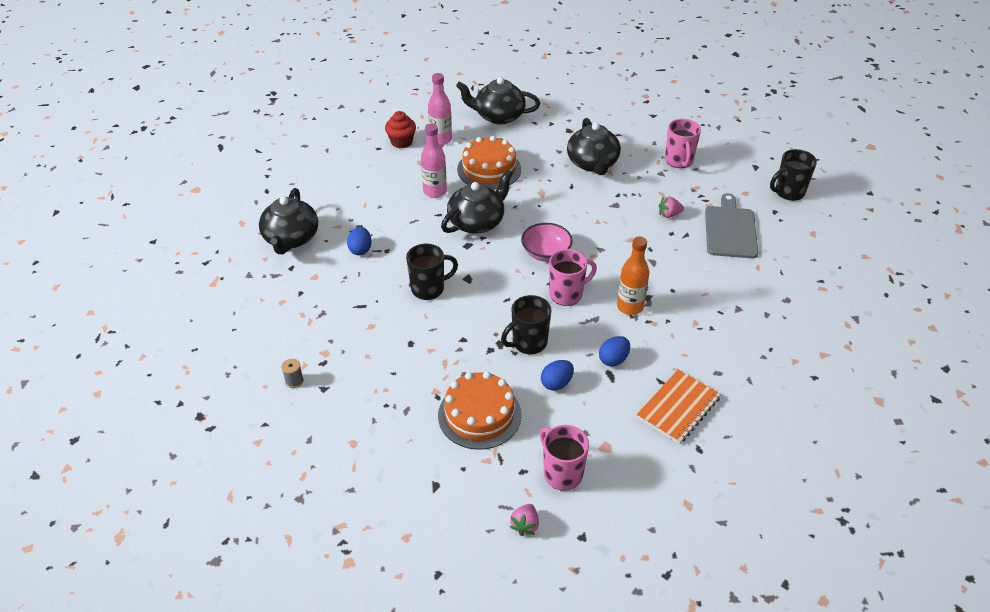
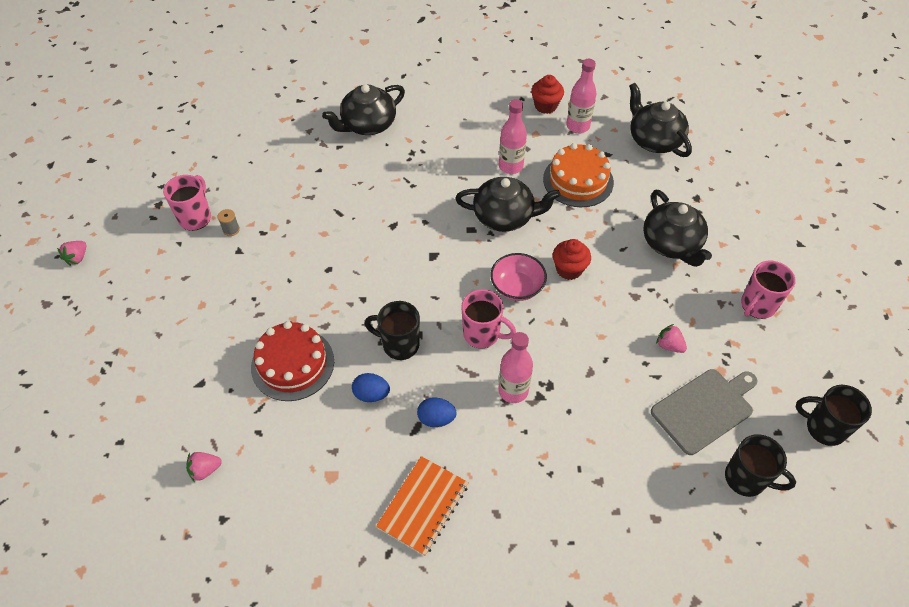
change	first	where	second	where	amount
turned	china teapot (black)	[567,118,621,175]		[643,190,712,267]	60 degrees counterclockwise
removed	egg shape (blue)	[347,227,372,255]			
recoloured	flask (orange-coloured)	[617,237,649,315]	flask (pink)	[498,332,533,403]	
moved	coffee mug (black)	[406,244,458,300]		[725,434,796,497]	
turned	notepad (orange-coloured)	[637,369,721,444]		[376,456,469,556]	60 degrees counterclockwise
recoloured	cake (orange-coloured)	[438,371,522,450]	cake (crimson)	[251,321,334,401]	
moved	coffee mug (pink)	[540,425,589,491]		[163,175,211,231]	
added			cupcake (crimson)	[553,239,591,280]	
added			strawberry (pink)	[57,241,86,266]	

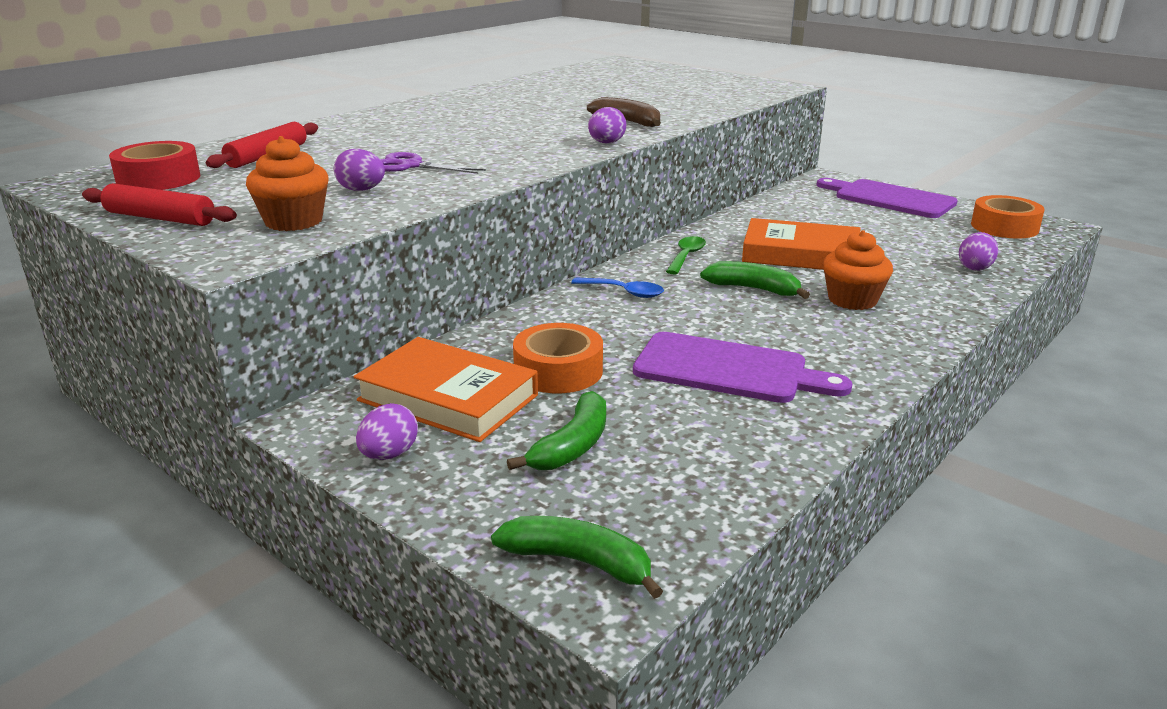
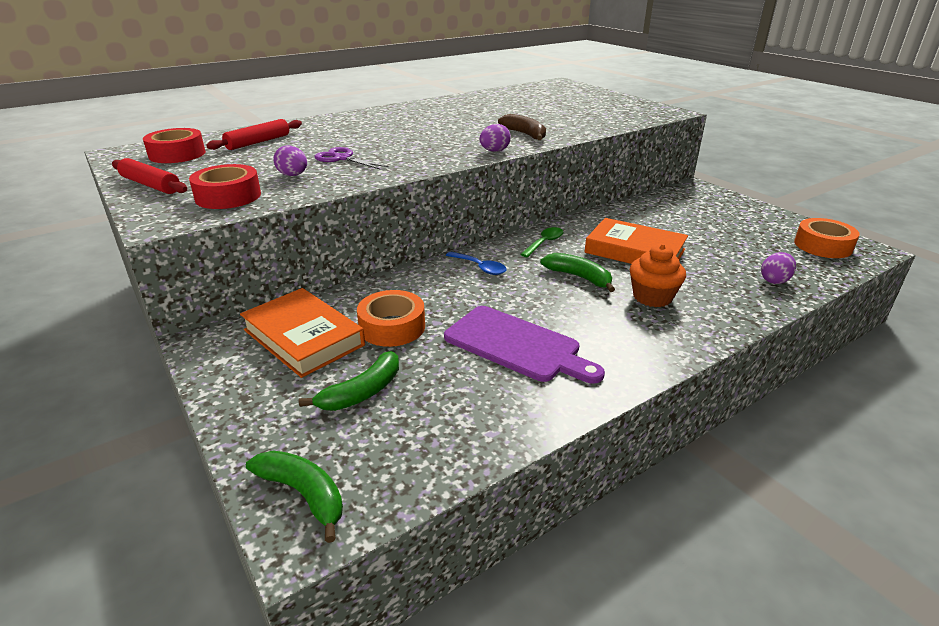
change	first	where	second	where	amount
replaced	cupcake (orange-coloured)	[246,136,329,231]	roll of tape (crimson)	[189,164,261,209]	
removed	cutting board (violet)	[817,178,958,218]			
removed	egg shape (violet)	[356,403,418,460]			

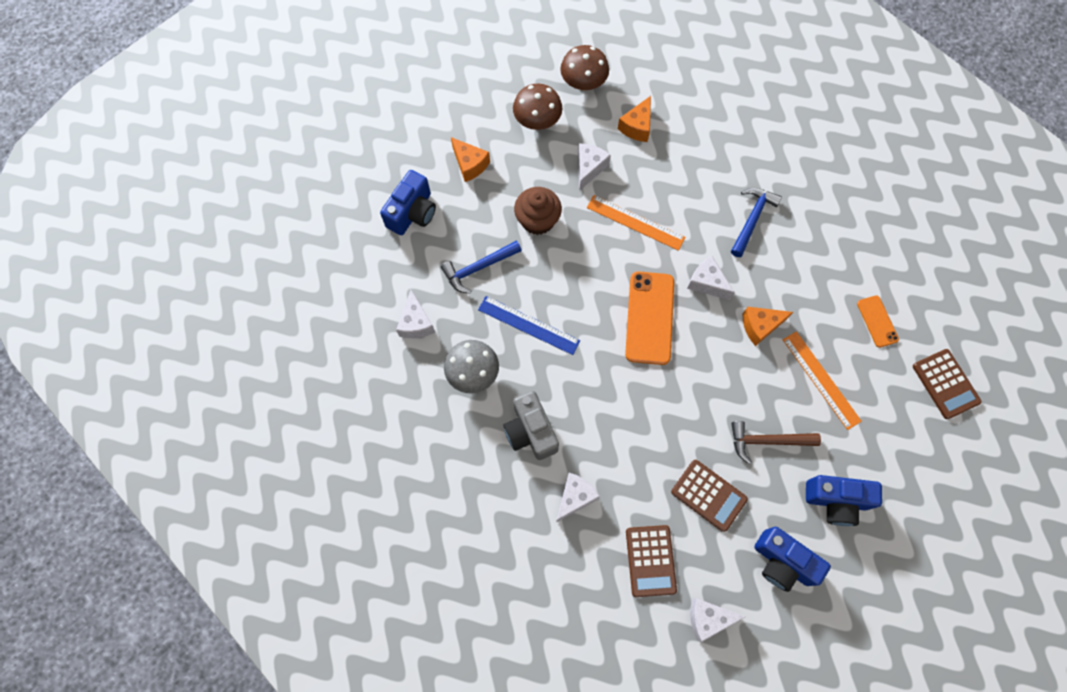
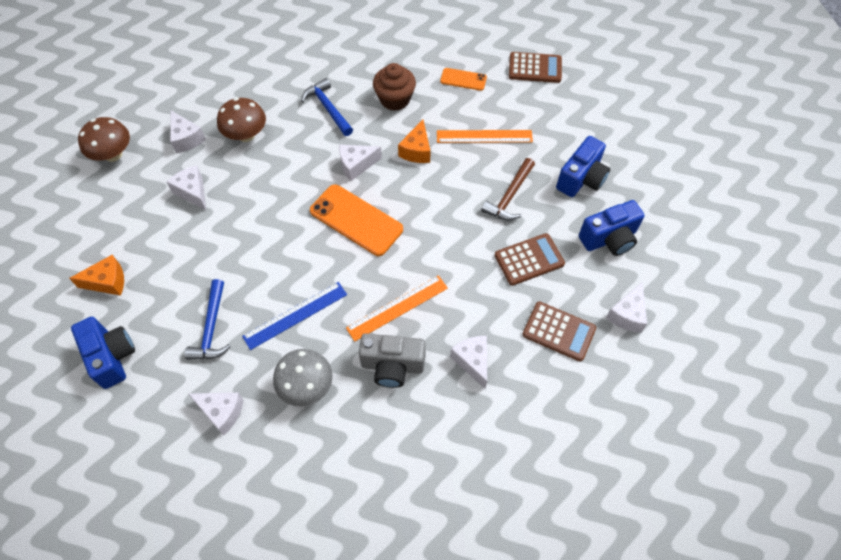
change	first	where	second	where	amount
moved	fungus (russet)	[513,84,562,130]		[217,98,266,142]	
recoloured	cheese (orange-coloured)	[618,96,651,142]	cheese (snow-white)	[170,111,206,153]	
moved	cupcake (russet)	[514,187,562,235]		[373,63,416,111]	
moved	ruler (orange-coloured)	[587,195,685,251]		[346,275,448,342]	

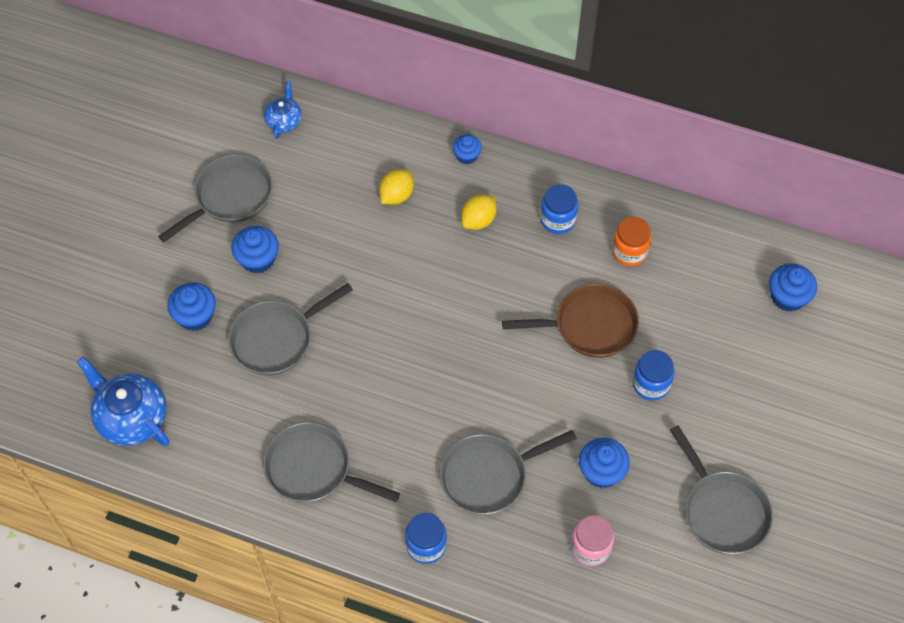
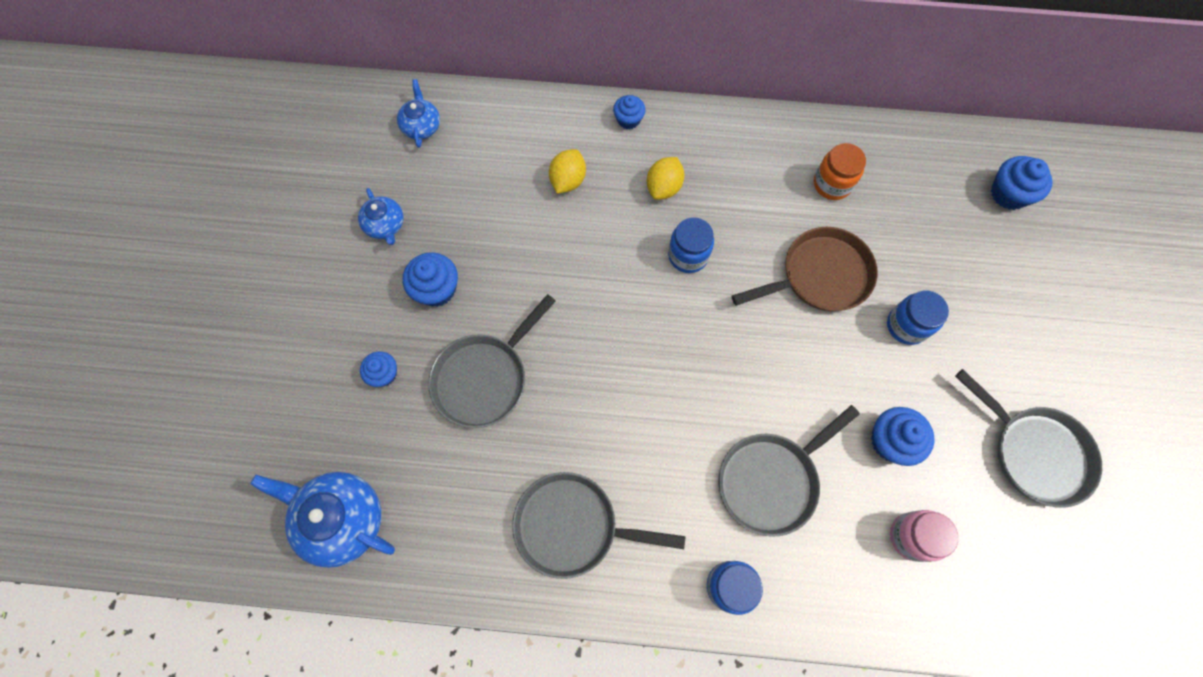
change	first	where	second	where	amount
replaced	frying pan (gray)	[158,154,273,242]	china teapot (blue)	[358,188,404,245]	
moved	jam jar (blue)	[540,184,578,234]		[668,217,714,273]	
resized	cupcake (blue)	[167,283,216,331]		[360,352,397,387]	x0.65

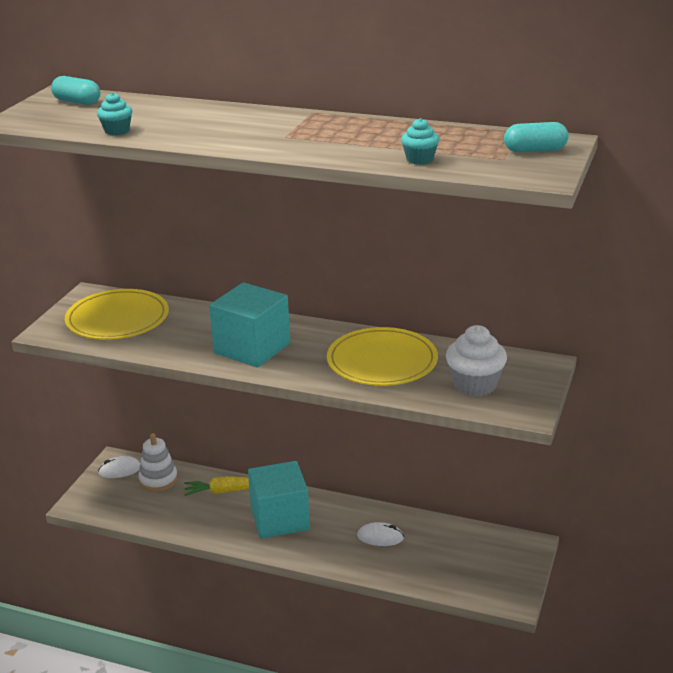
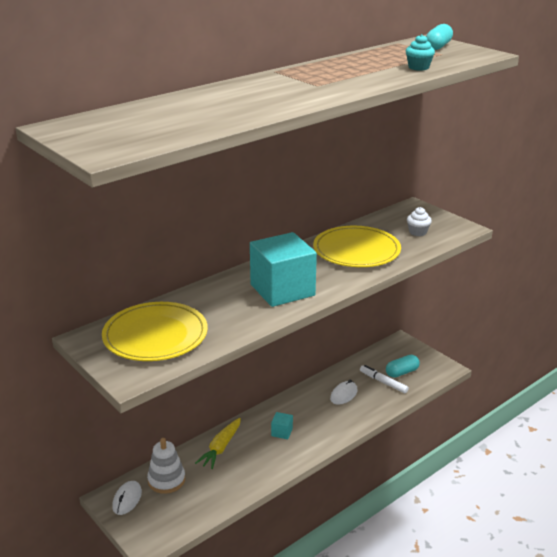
change	first	where	second	where	amount
moved	capsule (aqua)	[51,76,100,105]		[386,355,420,378]	
removed	cupcake (aqua)	[97,92,132,135]			
resized	cupcake (snow-white)	[446,325,507,397]		[407,207,432,236]	x0.56
resized	block (aqua)	[248,461,310,539]		[271,412,293,439]	x0.41
added			felt pen (snow-white)	[360,365,409,394]	

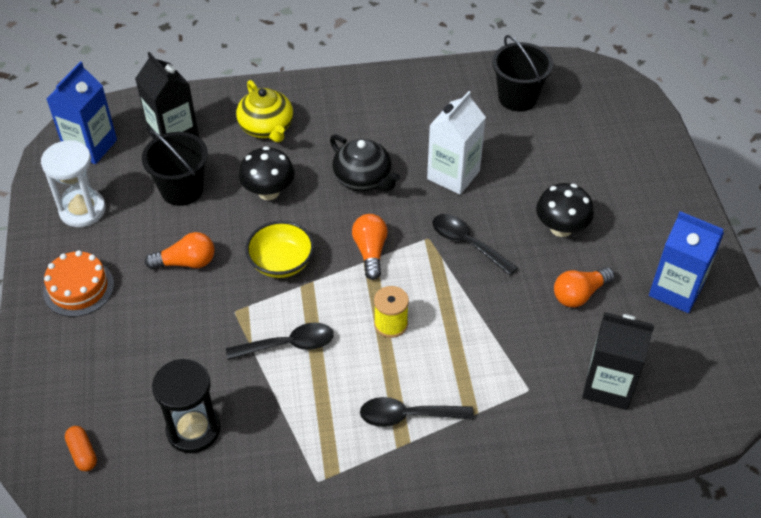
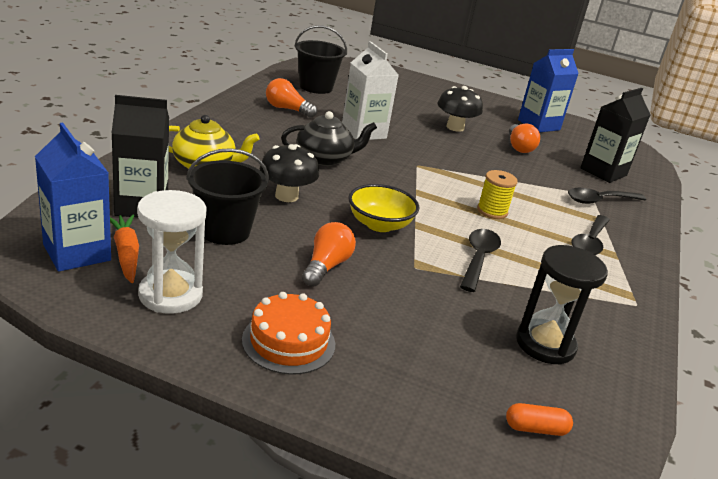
change	first	where	second	where	amount
moved	light bulb (orange-coloured)	[352,214,388,280]		[266,78,317,118]	
moved	teaspoon (black)	[432,214,518,276]		[568,188,646,204]	
added			root vegetable (orange-coloured)	[110,215,139,283]	

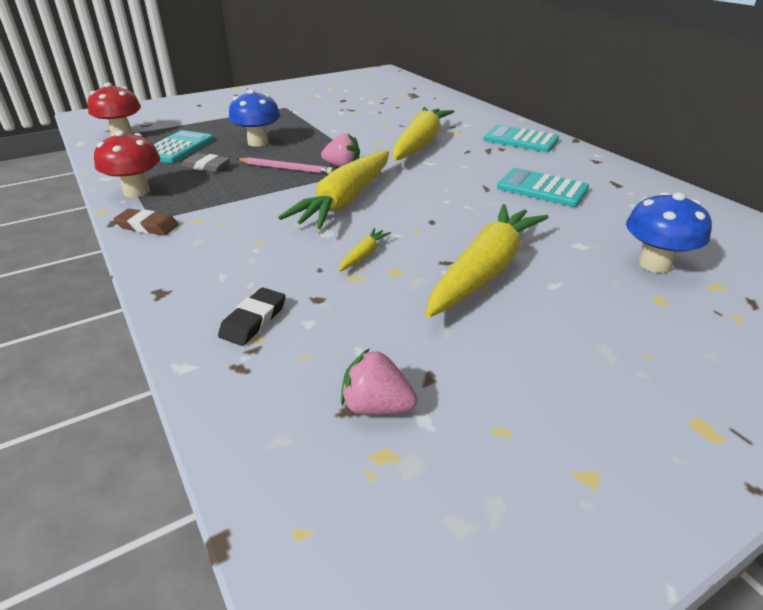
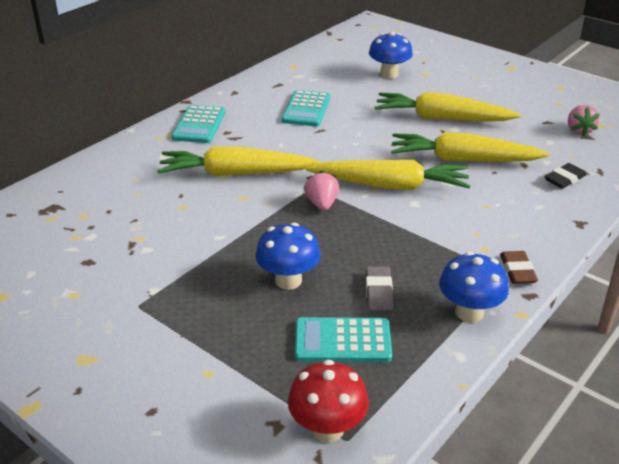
change	first	where	second	where	amount
recoloured	fungus (crimson)	[94,130,160,197]	fungus (blue)	[439,252,509,322]	
removed	lead pencil (pink)	[236,157,333,174]			
resized	root vegetable (bright yellow)	[338,228,391,272]		[391,132,550,162]	x2.48
turned	gum eraser (black)	[218,288,286,346]		[544,163,587,189]	45 degrees counterclockwise

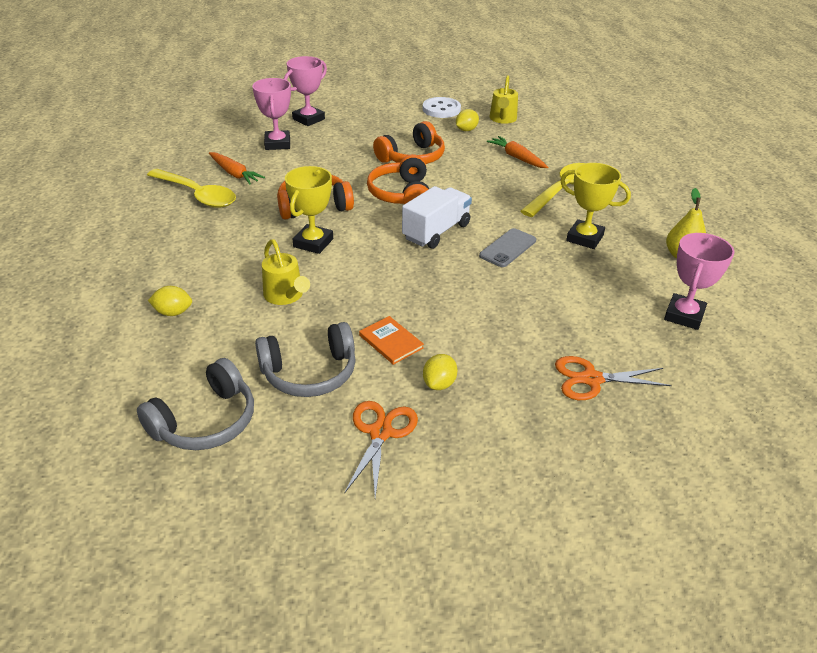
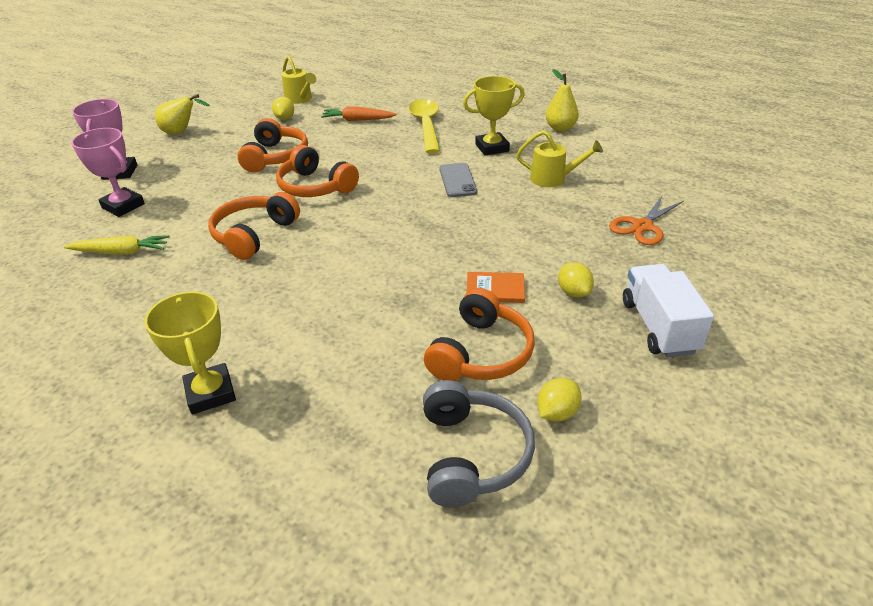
change	first	where	second	where	amount
removed	shirt button (snow-white)	[423,97,461,118]			
recoloured	root vegetable (orange-coloured)	[209,152,265,184]	root vegetable (bright yellow)	[64,235,170,254]	
moved	trophy (bright yellow)	[285,166,333,254]		[145,291,236,414]	
removed	teaspoon (bright yellow)	[147,169,236,208]			
moved	lorry (snow-white)	[402,186,472,249]		[623,264,714,357]	
removed	trophy (pink)	[664,233,734,330]			
moved	watering pot (bright yellow)	[262,239,310,305]		[516,130,603,187]	
moved	toy lemon (bright yellow)	[148,286,192,316]		[537,378,581,421]	
recoloured	over-ear headphones (gray)	[255,322,356,397]	over-ear headphones (orange-coloured)	[424,288,535,381]	
removed	shears (orange-coloured)	[344,401,418,497]			
added			pear fruit (bright yellow)	[155,94,210,134]	

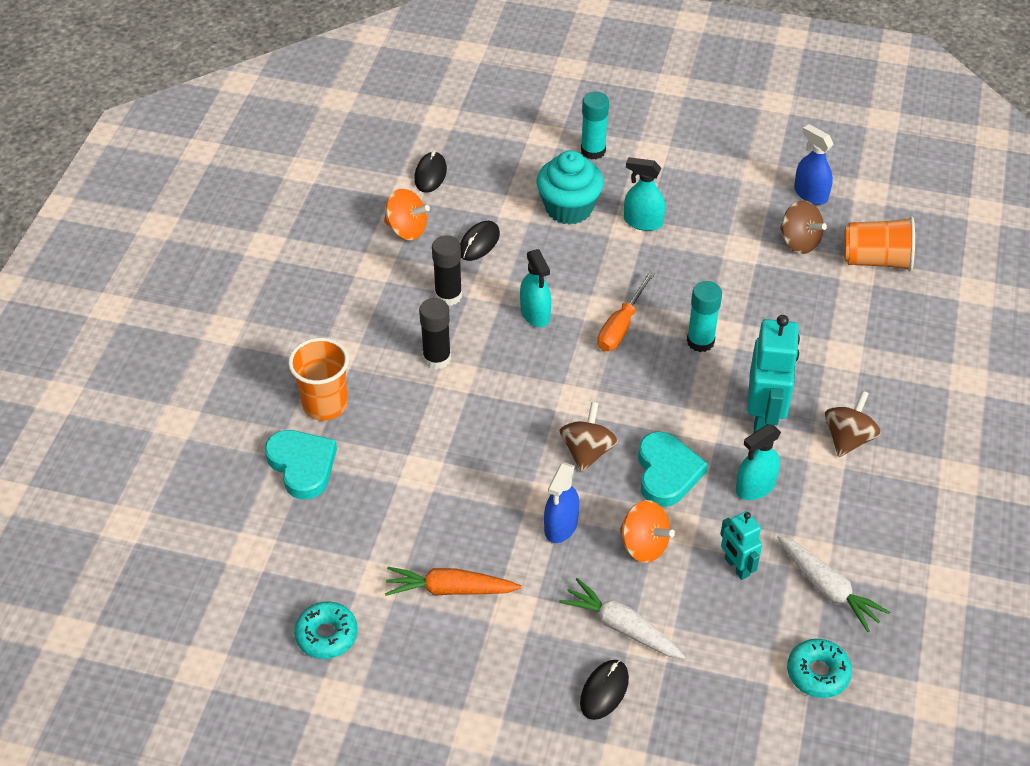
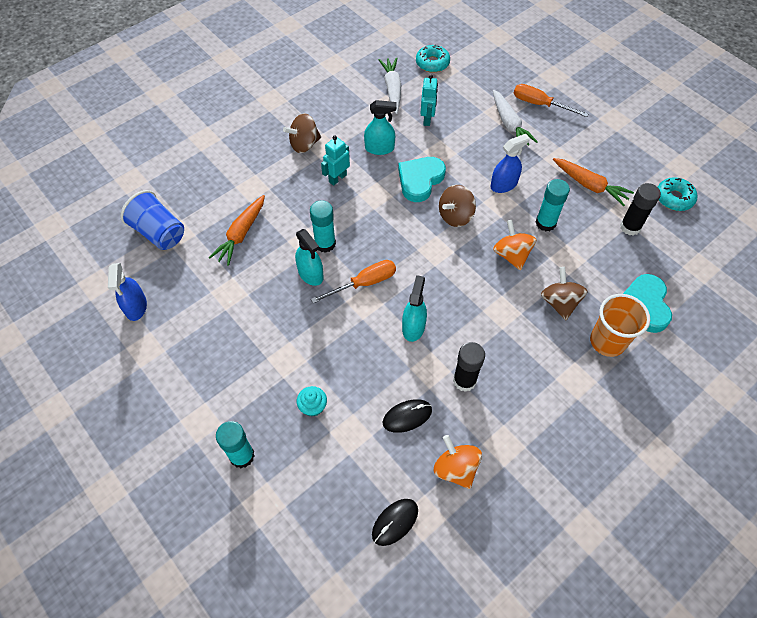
change	first	where	second	where	amount
resized	cupcake (aqua)	[537,150,604,225]		[297,386,327,417]	x0.49
moved	spray bottle (aqua)	[624,157,665,231]		[295,229,324,286]	
moved	spinning top (russet)	[780,200,827,254]		[541,267,588,320]	
recoloured	cup (orange-coloured)	[844,216,915,271]	cup (blue)	[120,190,184,250]	
moved	glue (black)	[419,298,451,369]		[620,183,661,236]	
resized	robot figure (aqua)	[748,315,800,433]		[321,136,350,186]	x0.57
moved	spinning top (orange-coloured)	[619,500,675,563]		[493,220,537,270]	
replaced	PC mouse (black)	[580,660,629,720]	screwdriver (orange-coloured)	[514,84,588,117]	
added			glue (aqua)	[536,179,570,231]	
added			root vegetable (orange-coloured)	[209,195,265,266]	

